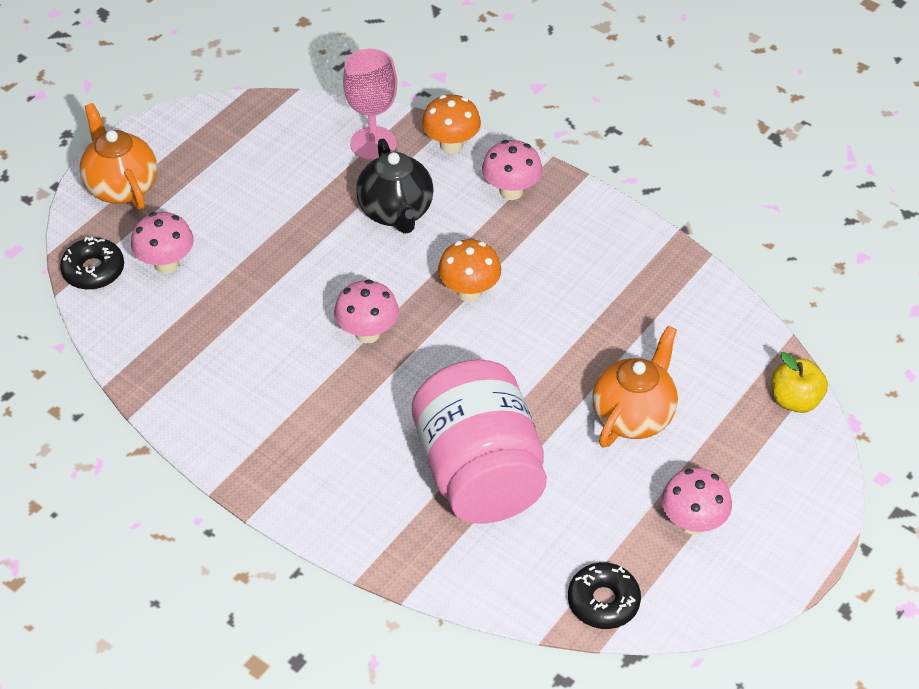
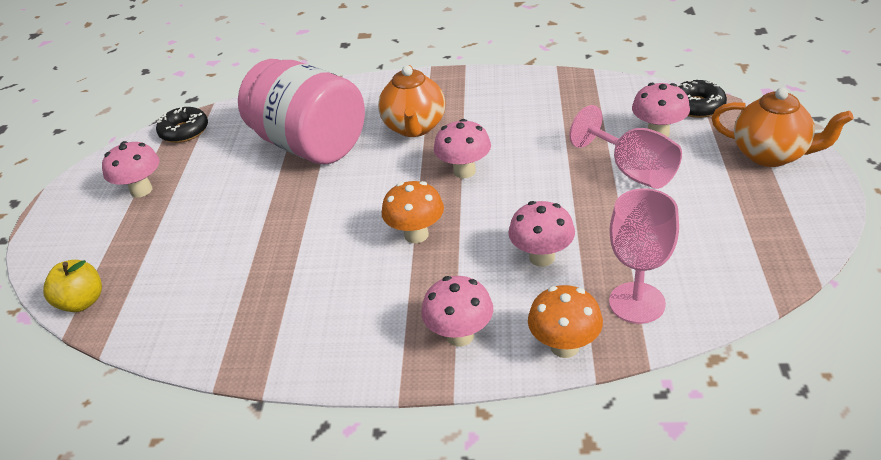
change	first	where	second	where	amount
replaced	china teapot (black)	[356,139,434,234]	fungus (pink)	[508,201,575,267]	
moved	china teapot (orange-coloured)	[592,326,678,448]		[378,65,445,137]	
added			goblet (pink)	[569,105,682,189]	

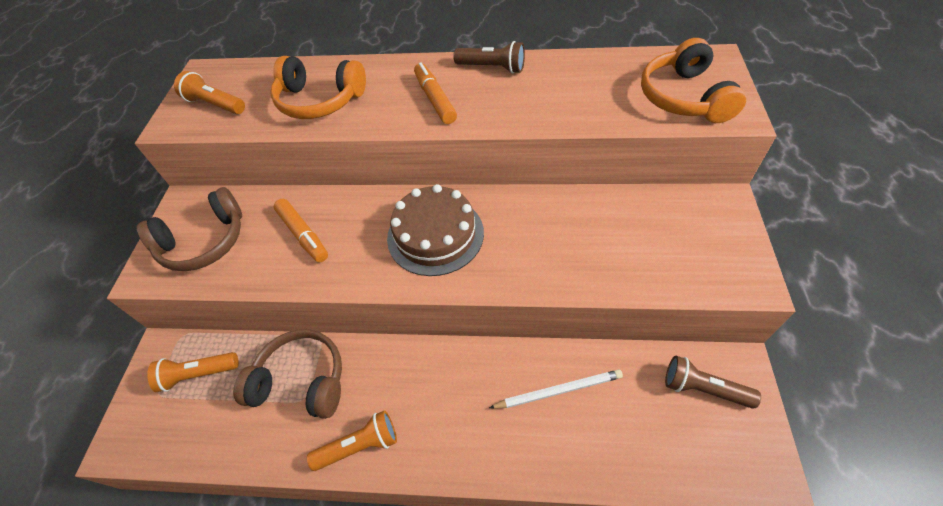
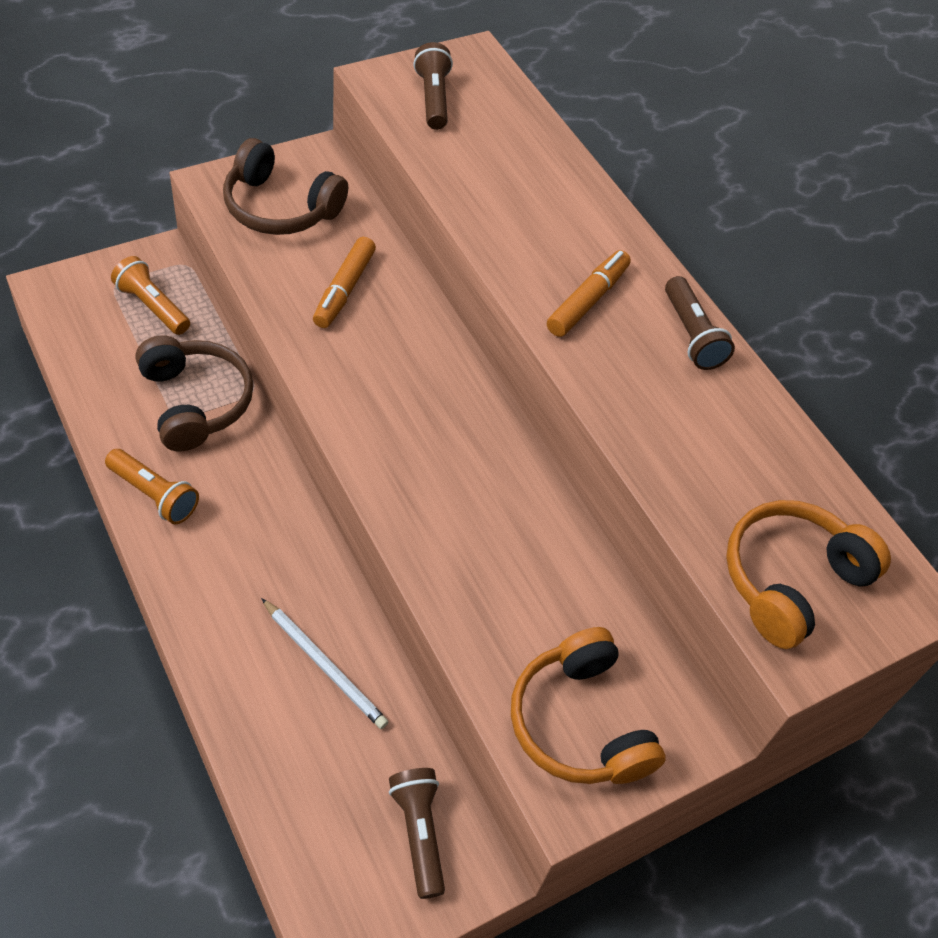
change	first	where	second	where	amount
moved	over-ear headphones (orange-coloured)	[271,56,366,119]		[511,627,666,784]	
recoloured	torch (orange-coloured)	[174,71,245,114]	torch (russet)	[413,42,453,130]	
removed	cake (russet)	[387,184,484,276]			

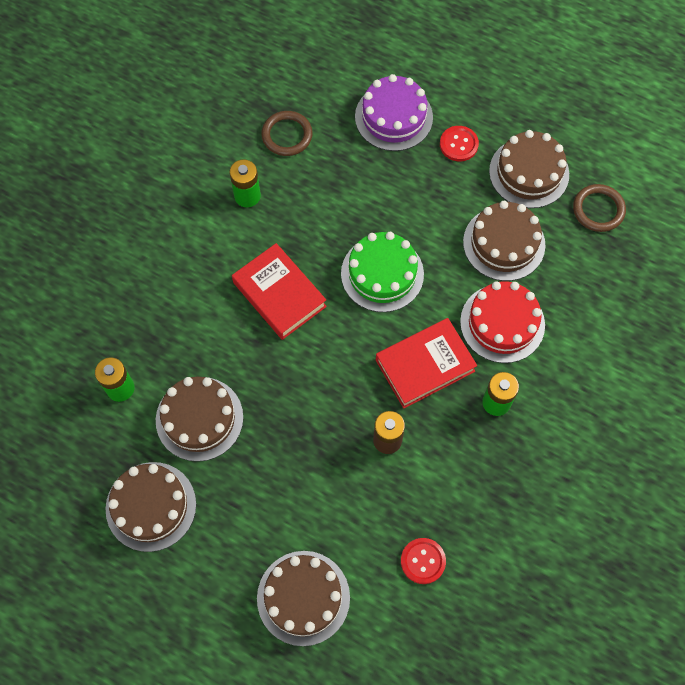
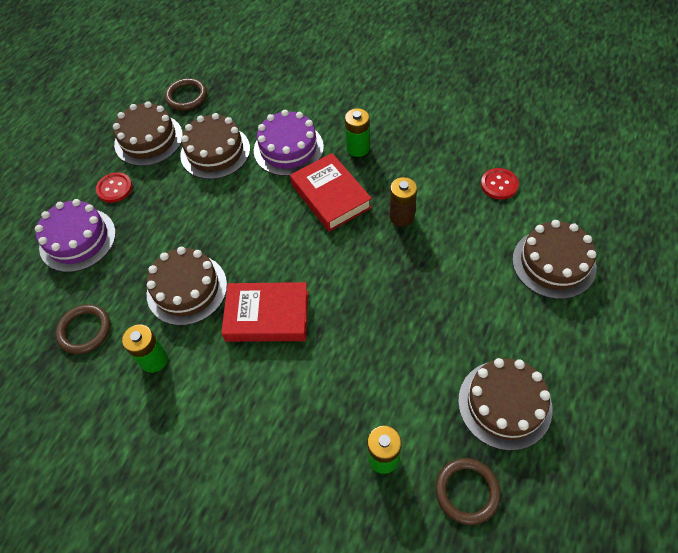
change	first	where	second	where	amount
removed	cake (emerald)	[341,232,424,312]			
turned	hardcover (crimson)	[232,243,327,340]		[221,282,308,342]	45 degrees clockwise
recoloured	cake (crimson)	[460,281,545,363]	cake (violet)	[254,110,324,176]	
moved	cake (russet)	[156,377,243,462]		[147,247,227,326]	
added			torus (russet)	[435,458,501,525]	

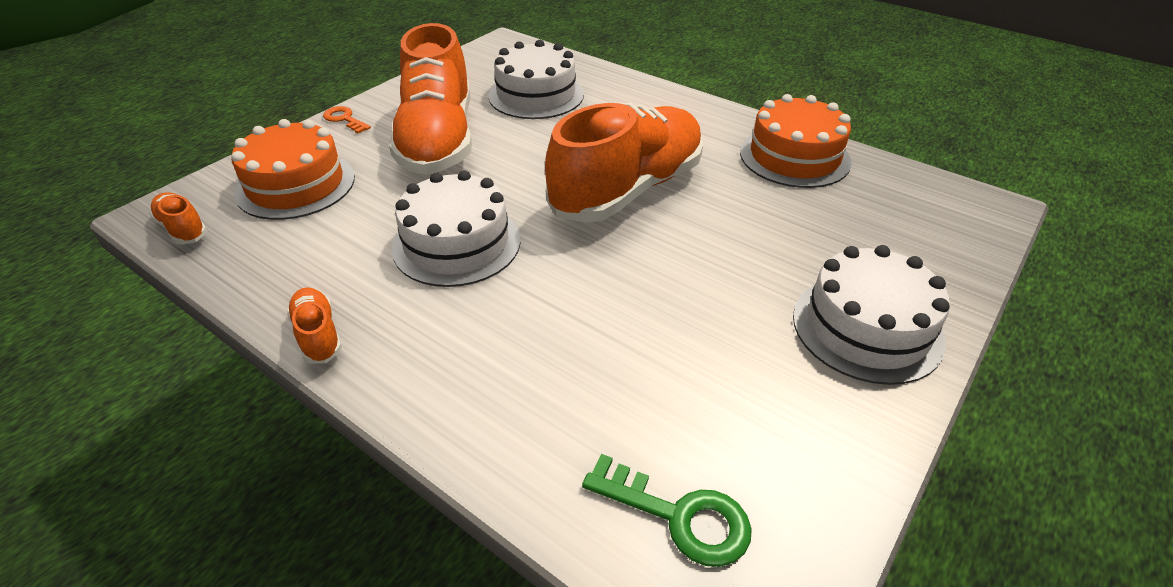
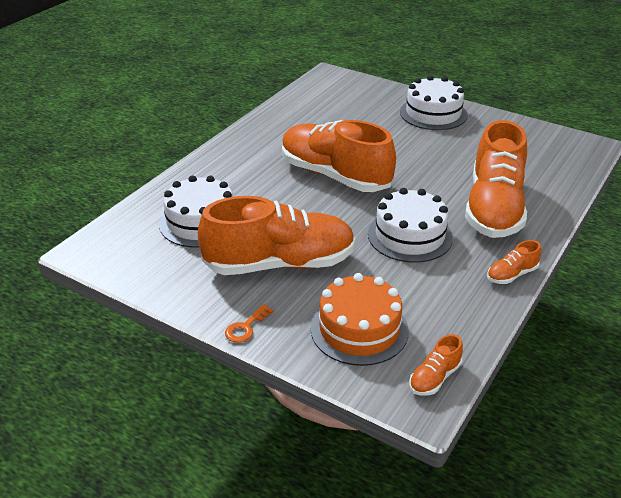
change	first	where	second	where	amount
removed	cake (orange-coloured)	[740,94,852,188]			
removed	door key (emerald)	[582,454,752,567]			
added			sneaker (orange-coloured)	[465,120,527,238]	

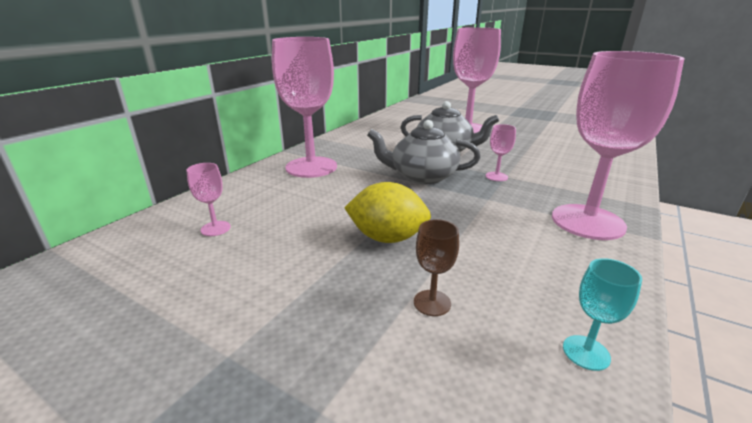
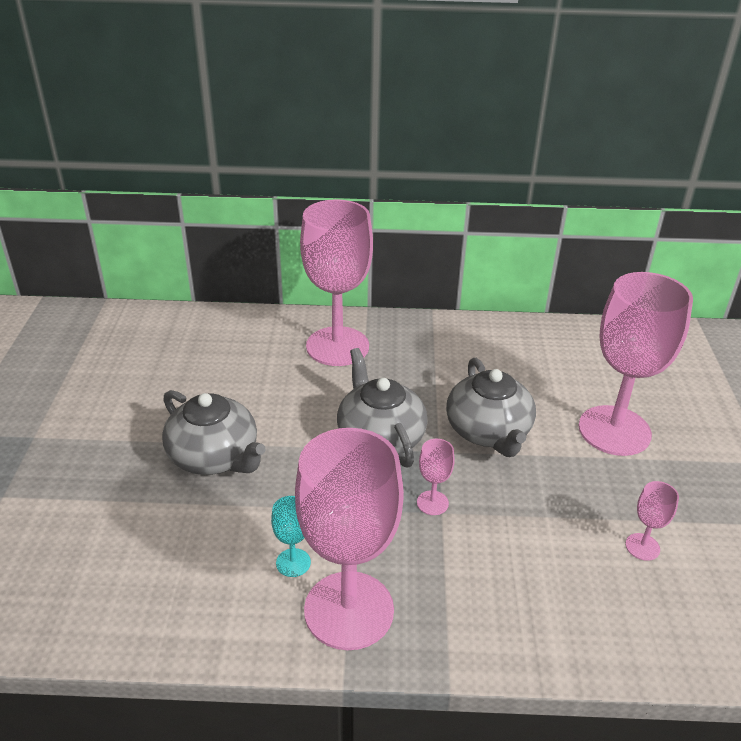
change	first	where	second	where	amount
moved	goblet (pink)	[186,163,231,236]		[626,481,679,561]	
replaced	toy lemon (bright yellow)	[344,182,431,243]	china teapot (gray)	[162,390,266,475]	
removed	goblet (russet)	[414,219,459,316]			
moved	goblet (aqua)	[563,258,642,371]		[271,496,311,577]	

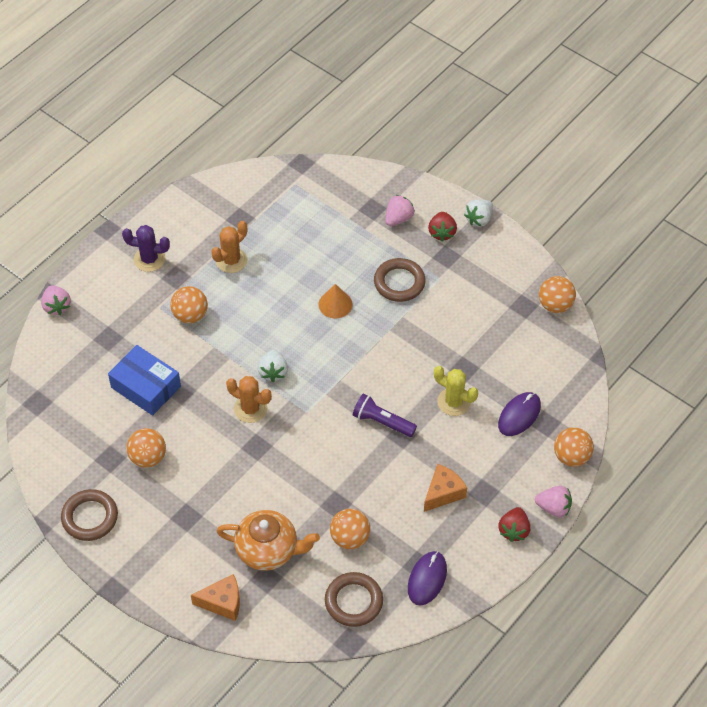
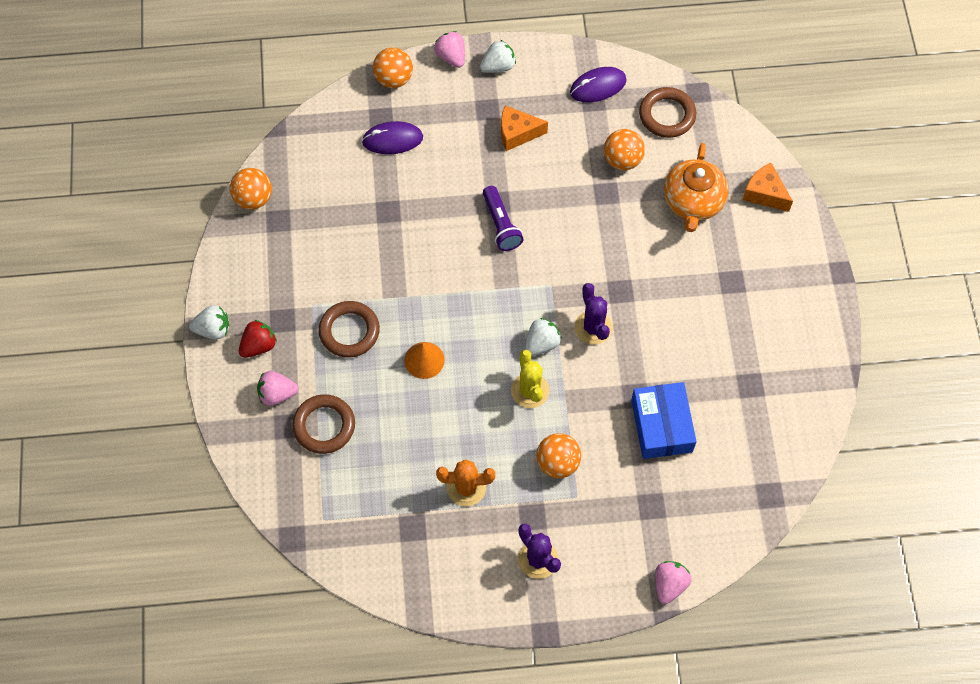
change	first	where	second	where	amount
moved	prickly plant (bright yellow)	[434,366,478,416]		[511,350,549,408]	
recoloured	prickly plant (orange-coloured)	[226,376,272,423]	prickly plant (violet)	[575,283,612,344]	
removed	sphere (orange-coloured)	[126,428,166,468]			
moved	torus (russet)	[61,489,118,541]		[292,394,355,454]	
recoloured	strawberry (crimson)	[498,507,530,542]	strawberry (snow-white)	[480,40,516,73]	
turned	china teapot (orange-coloured)	[216,510,320,571]		[664,143,728,232]	135 degrees counterclockwise

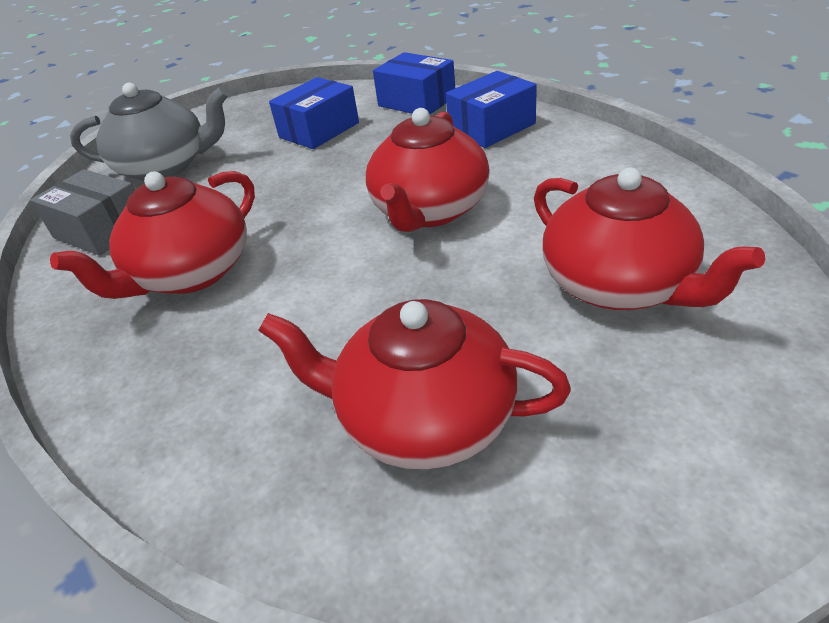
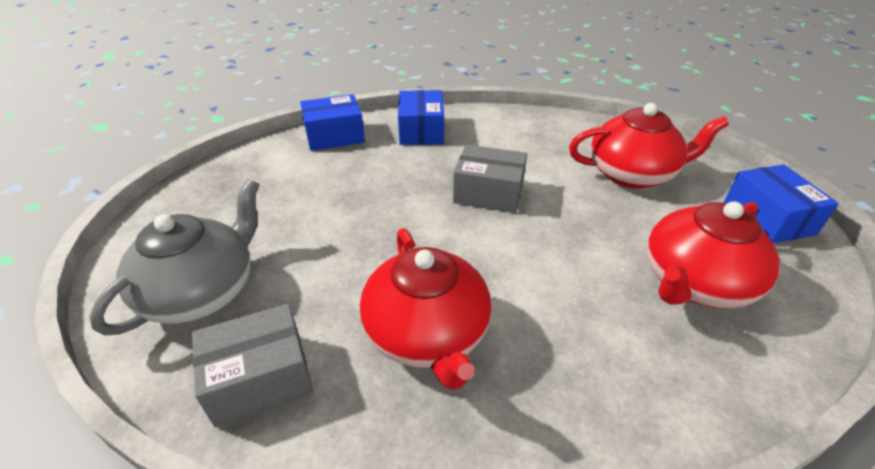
change	first	where	second	where	amount
moved	package (blue)	[269,77,359,149]		[724,164,839,244]	
replaced	china teapot (crimson)	[366,108,490,232]	package (gray)	[453,145,527,213]	

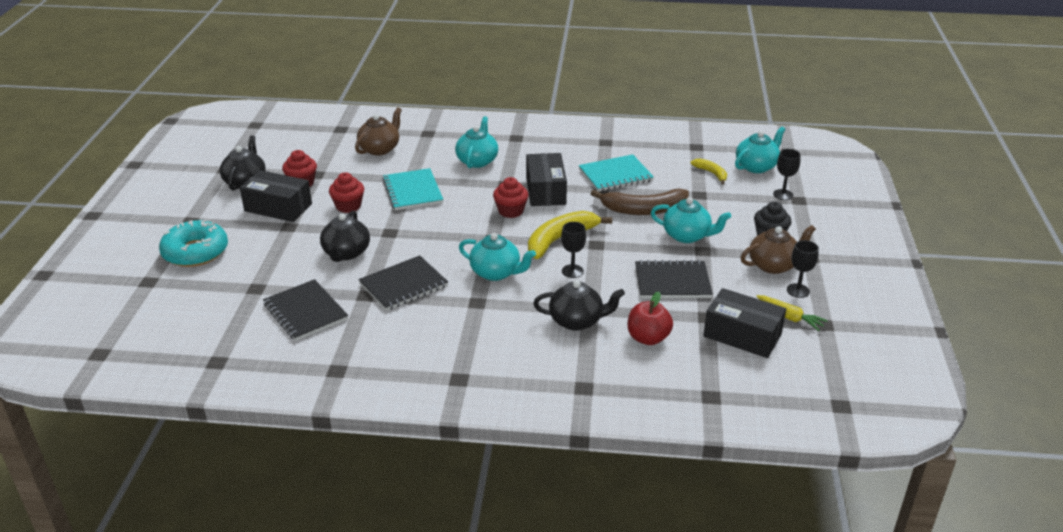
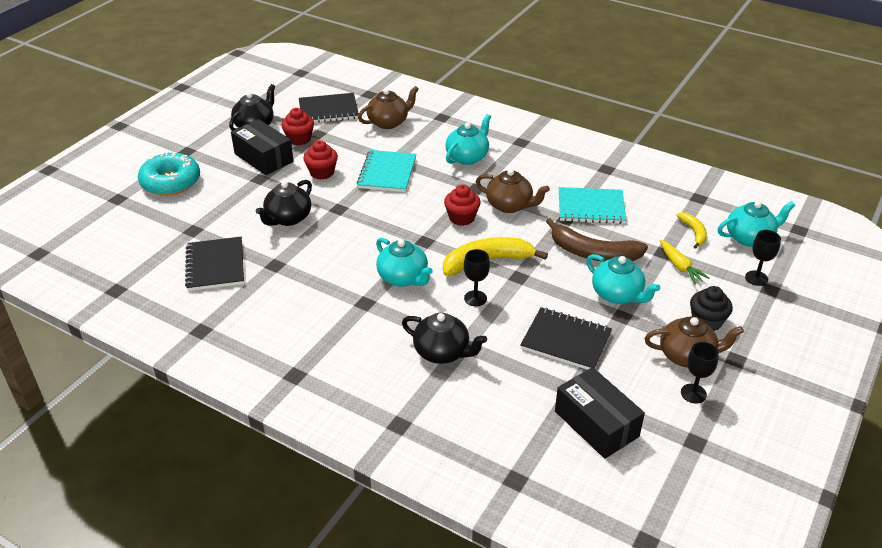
change	first	where	second	where	amount
replaced	package (black)	[526,153,567,206]	china teapot (russet)	[476,169,550,213]	
moved	notepad (black)	[358,255,448,311]		[299,93,359,123]	
removed	toy apple (crimson)	[628,292,673,345]			
moved	root vegetable (bright yellow)	[756,295,828,331]		[660,240,710,284]	

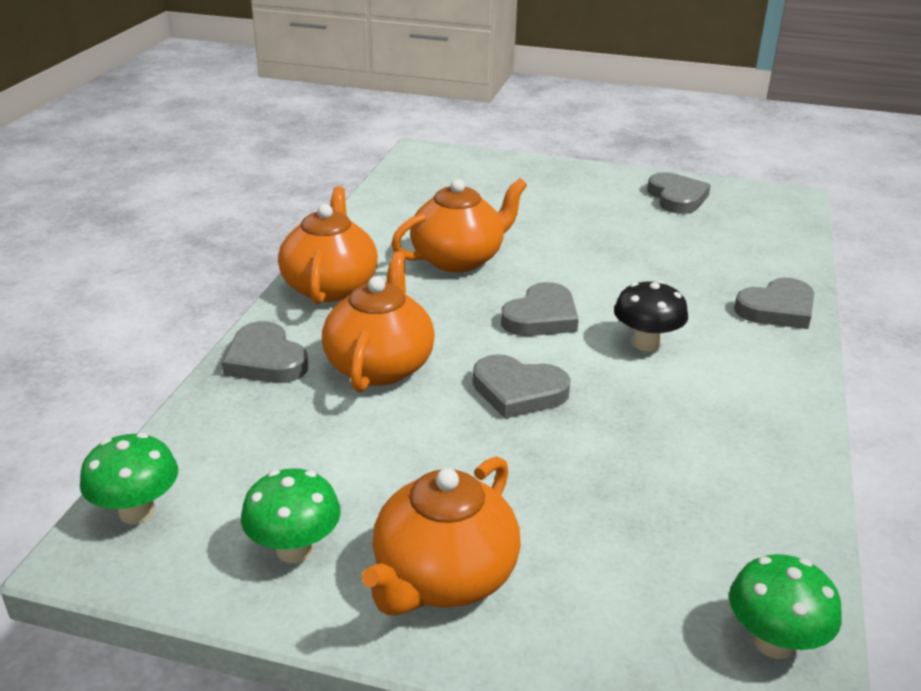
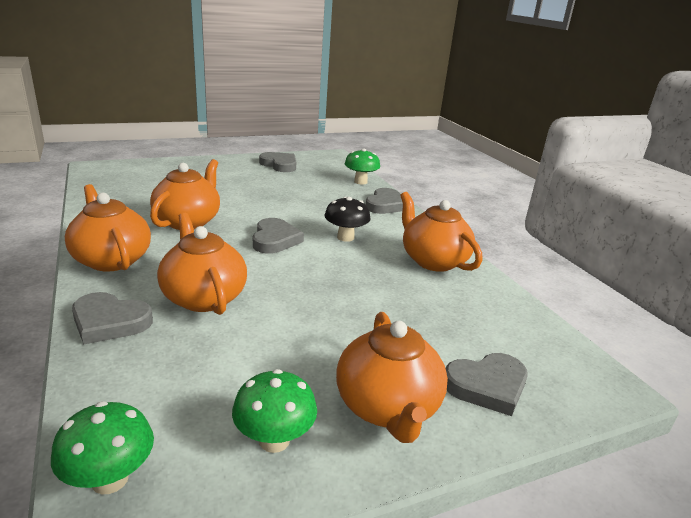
change	first	where	second	where	amount
moved	love heart (gray)	[473,354,571,419]		[446,353,528,416]	
moved	fungus (emerald)	[729,554,842,659]		[345,149,380,185]	
added			china teapot (orange-coloured)	[400,192,482,272]	

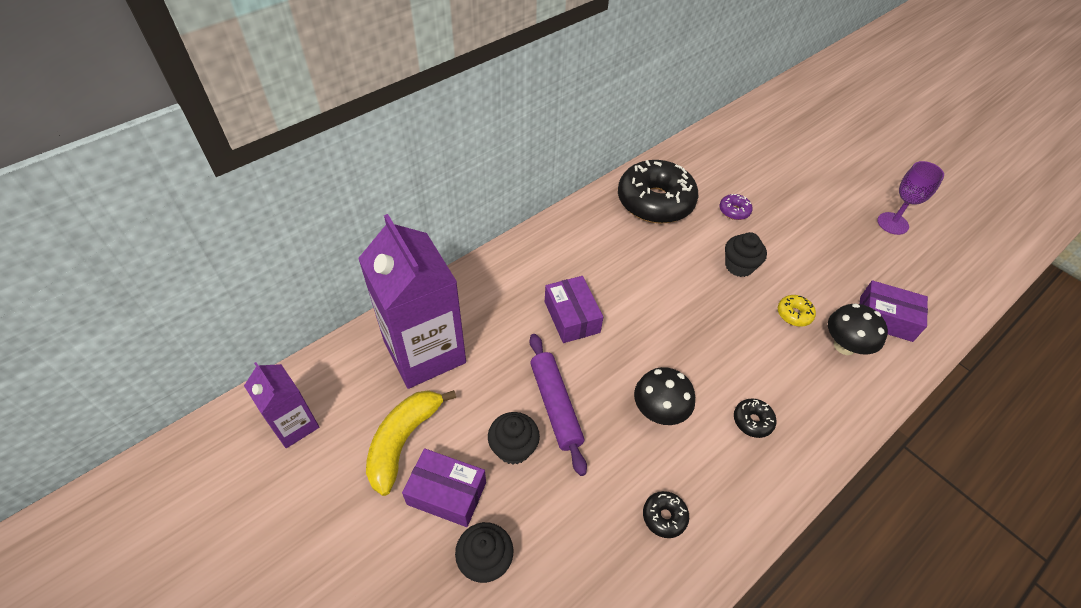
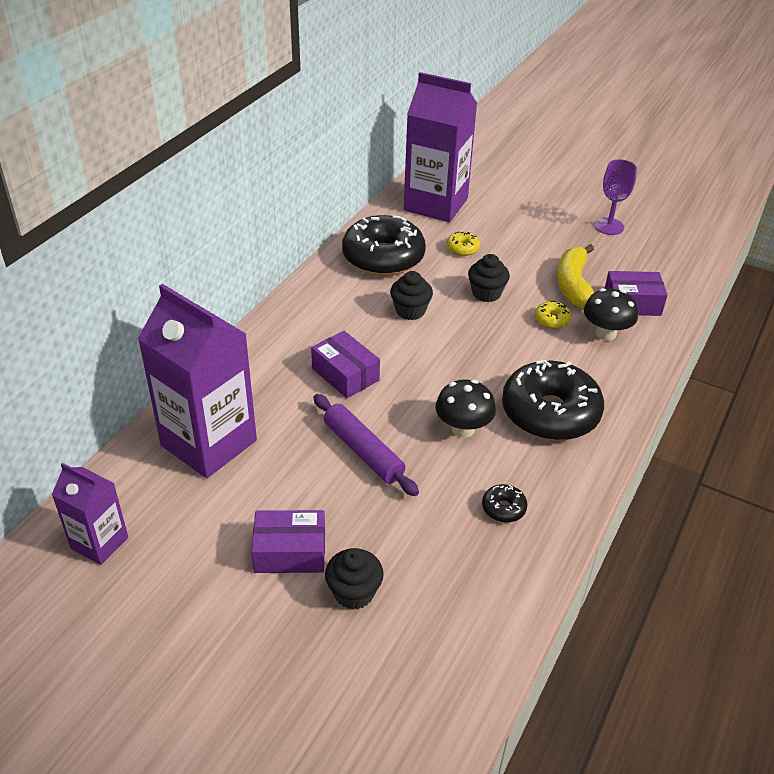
change	first	where	second	where	amount
recoloured	doughnut (violet)	[719,194,753,220]	doughnut (bright yellow)	[447,232,480,256]	
moved	banana fruit (bright yellow)	[366,390,456,496]		[557,244,594,308]	
resized	doughnut (black)	[734,399,777,438]		[502,360,604,441]	x2.47
moved	cupcake (black)	[488,412,540,465]		[390,271,433,320]	
added			carton (violet)	[404,72,477,222]	

